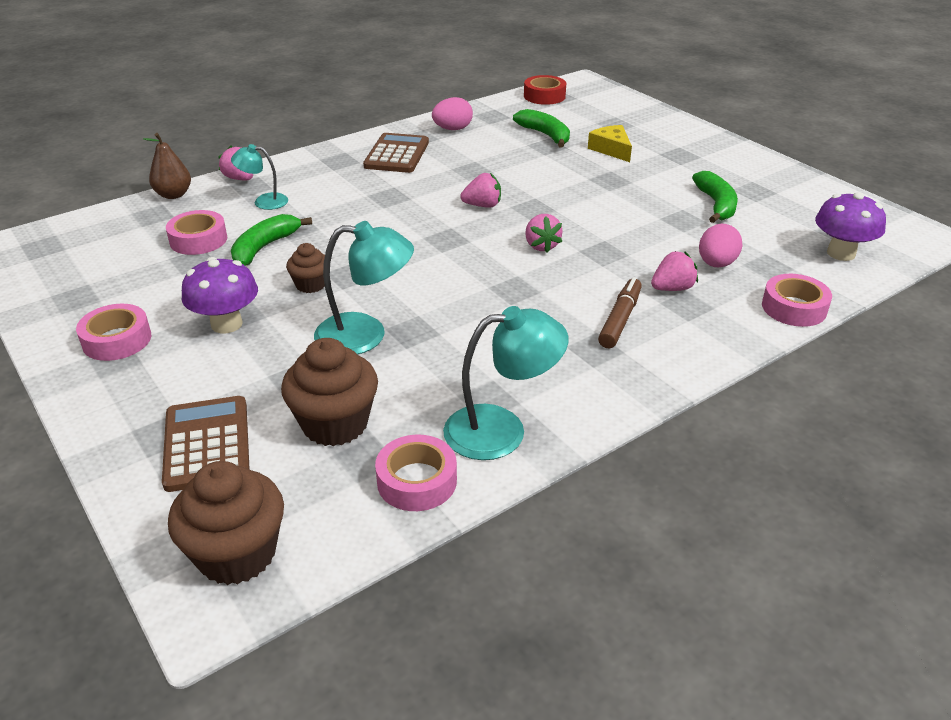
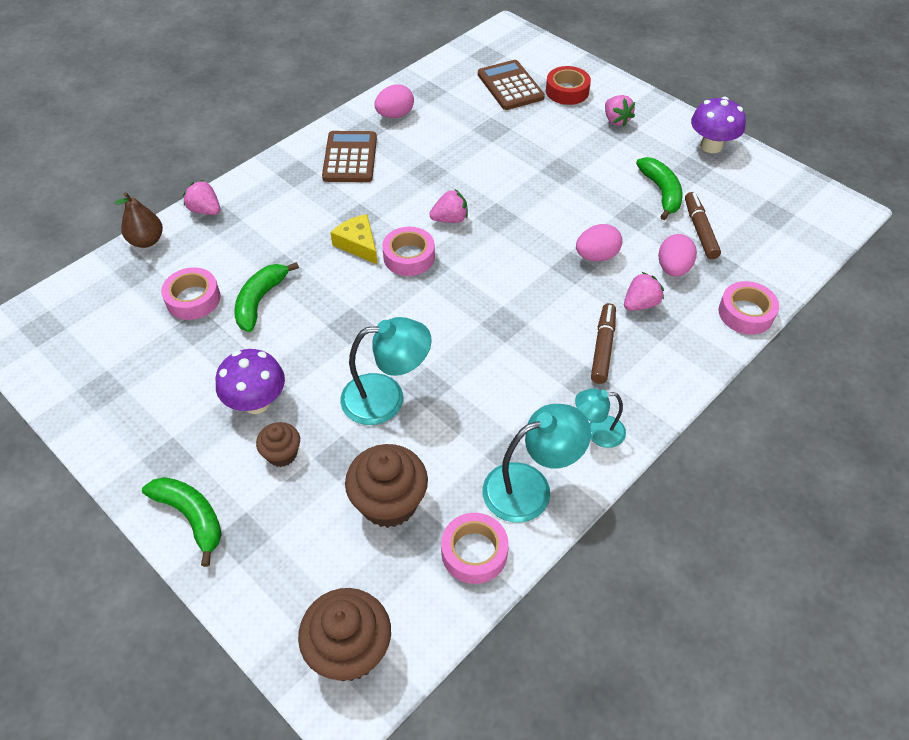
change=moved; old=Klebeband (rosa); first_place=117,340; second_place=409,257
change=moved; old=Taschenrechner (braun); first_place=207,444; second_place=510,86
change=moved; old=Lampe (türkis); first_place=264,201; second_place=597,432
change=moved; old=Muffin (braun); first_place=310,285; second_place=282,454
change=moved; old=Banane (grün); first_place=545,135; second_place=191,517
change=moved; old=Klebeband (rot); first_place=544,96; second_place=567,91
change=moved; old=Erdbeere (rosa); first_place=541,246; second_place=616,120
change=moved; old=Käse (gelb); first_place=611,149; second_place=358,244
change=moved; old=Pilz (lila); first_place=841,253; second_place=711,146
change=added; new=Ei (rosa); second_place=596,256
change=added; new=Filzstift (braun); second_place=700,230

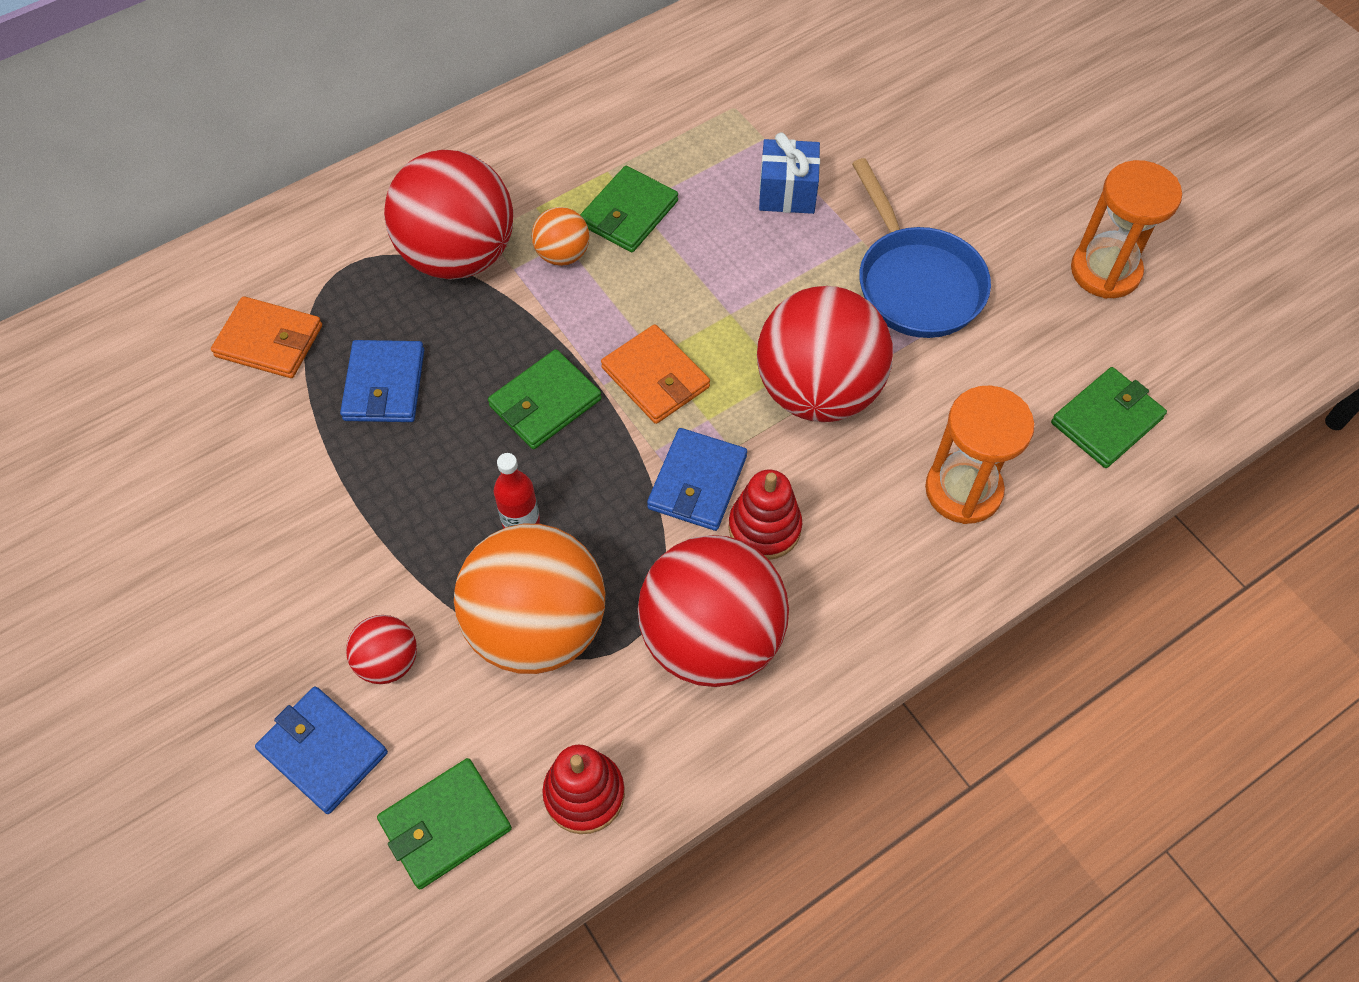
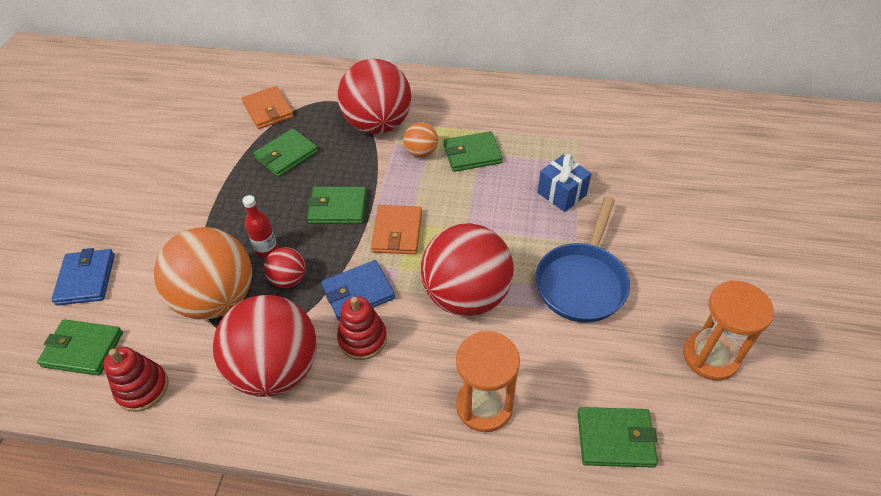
change=recoloured; old=Geldbörse (blau); new=Geldbörse (grün); first_place=384,385; second_place=286,155
change=moved; old=Ball (rot); first_place=388,661; second_place=289,279

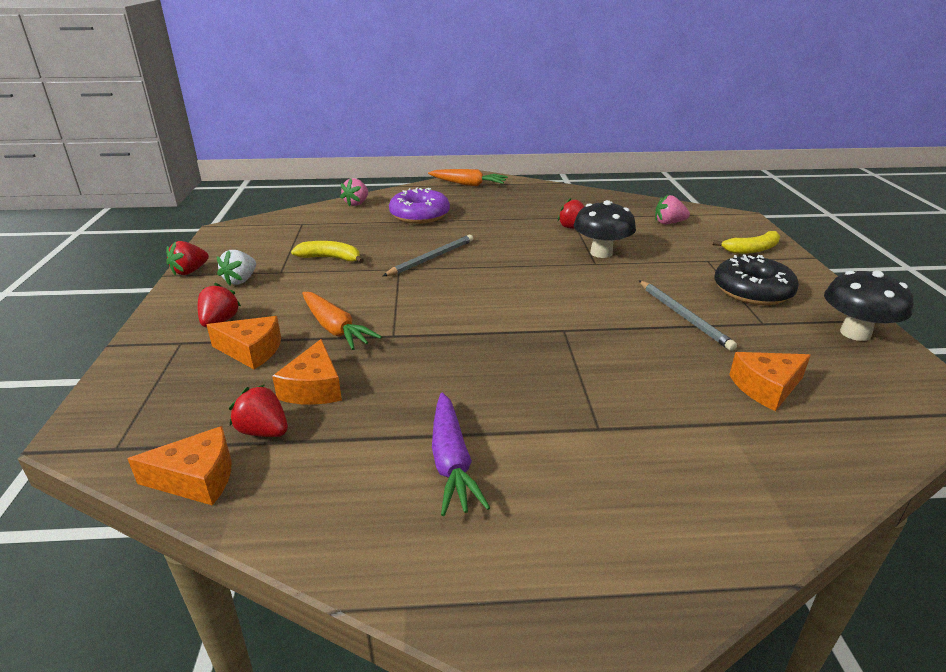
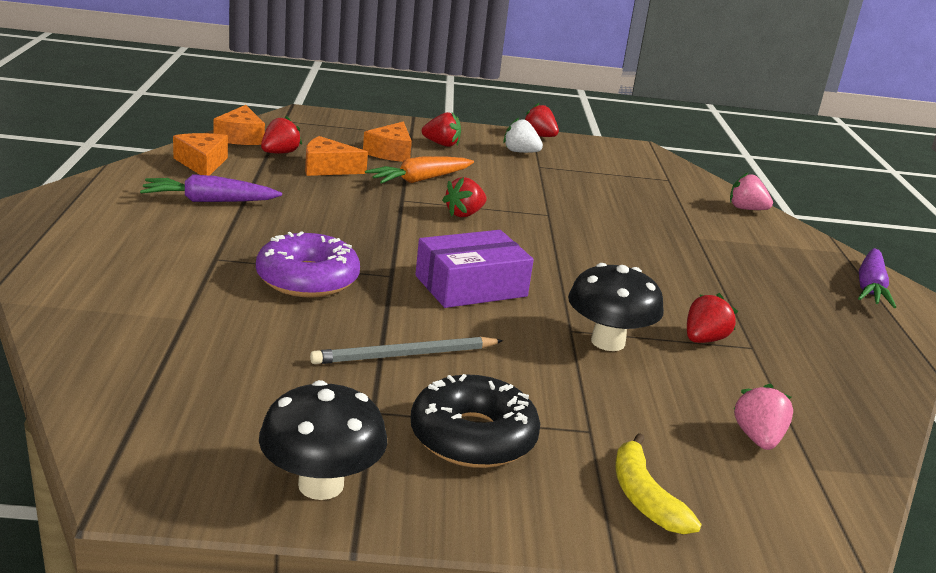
change=removed; old=Banane (gelb); first_place=330,258
change=removed; old=Bleistift (grau); first_place=431,258
change=moved; old=Donut (lila); first_place=419,215; second_place=307,279
change=recoloured; old=Karotte (orange); new=Karotte (lila); first_place=468,184; second_place=870,287
change=moved; old=Käse (orange); first_place=766,388; second_place=202,163
change=added; new=Schachtel (lila); second_place=471,286
change=added; new=Erdbeere (rot); second_place=464,214

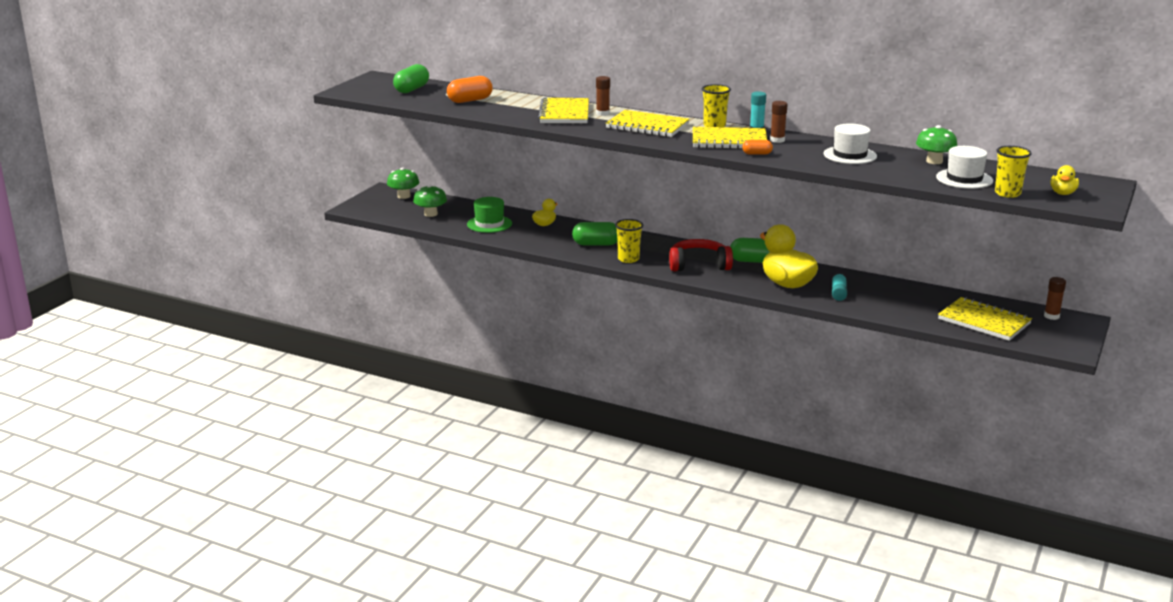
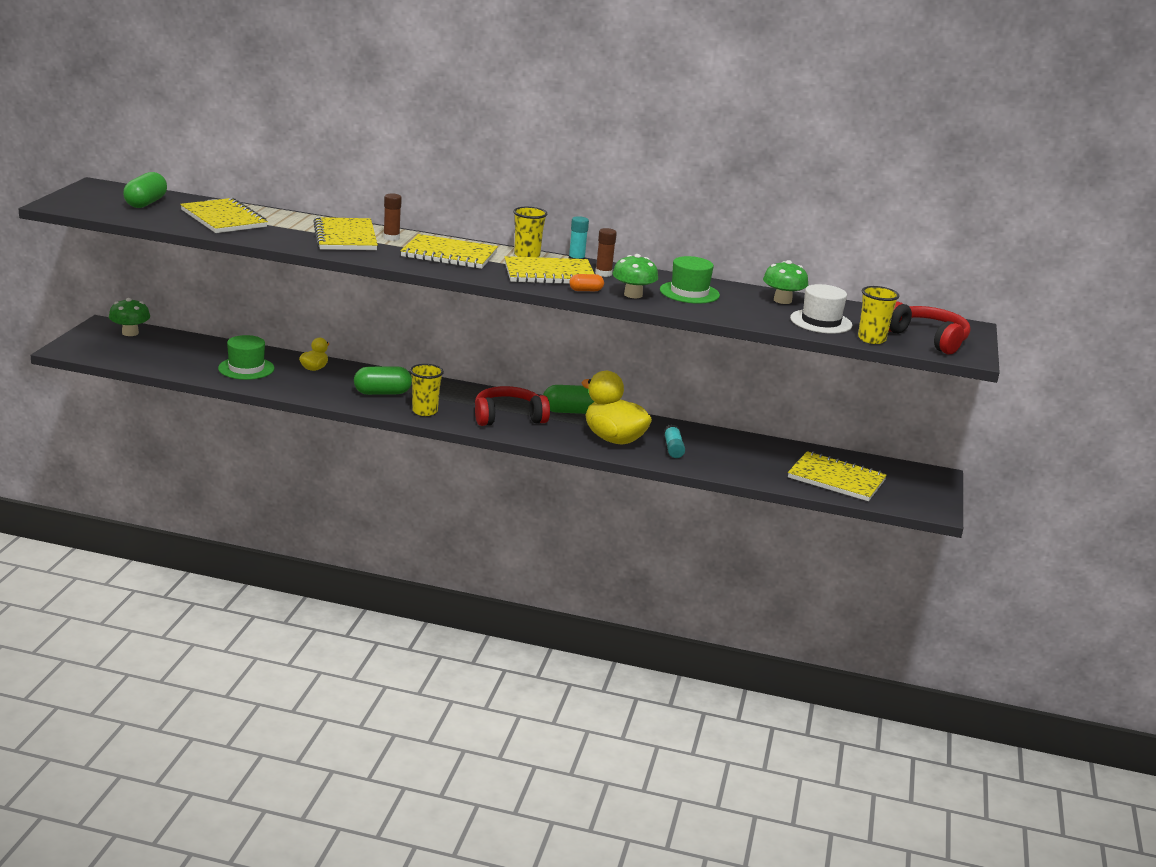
change=moved; old=Pilz (grün); first_place=430,214; second_place=633,295
change=replaced; old=Kapsel (orange); new=Notizbuch (gelb); first_place=470,100; second_place=224,219
change=recoloured; old=Hut (weiß); new=Hut (grün); first_place=850,155; second_place=689,292
change=removed; old=Klebestift (braun); first_place=1051,316
change=replaced; old=Ente (gelb); new=Kopfhörer (rot); first_place=1062,193; second_place=928,339

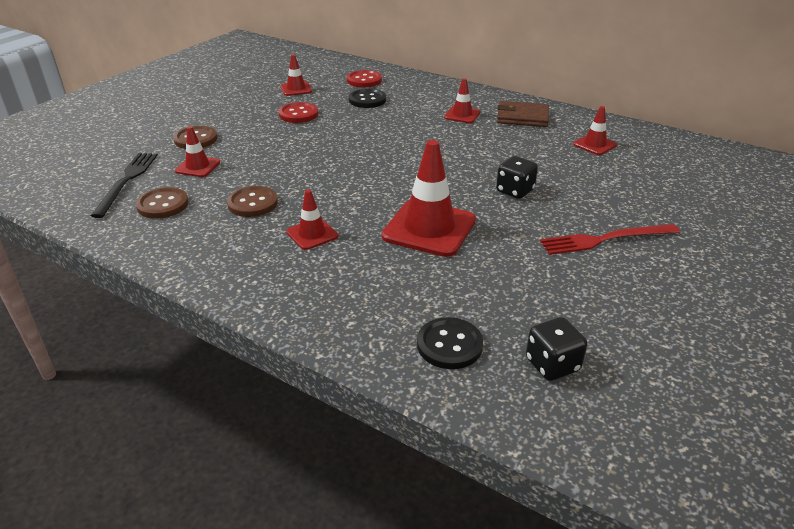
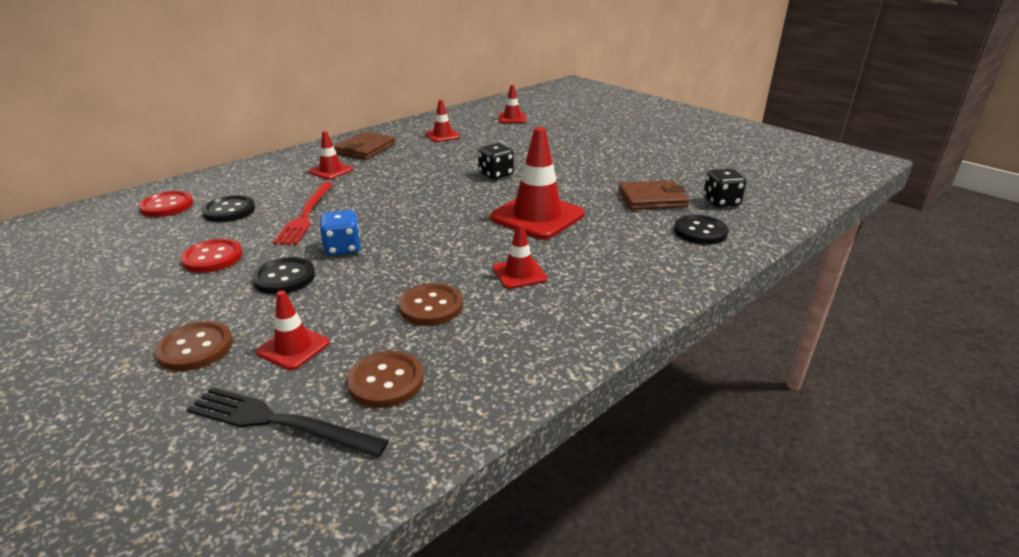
change=moved; old=Leitkegel (rot); first_place=296,89; second_place=512,118
change=moved; old=Gabel (rot); first_place=605,239; second_place=306,215
change=added; new=Knopf (schwarz); second_place=284,278
change=added; new=Spielwürfel (blau); second_place=342,248
change=added; new=Geldbörse (braun); second_place=652,199

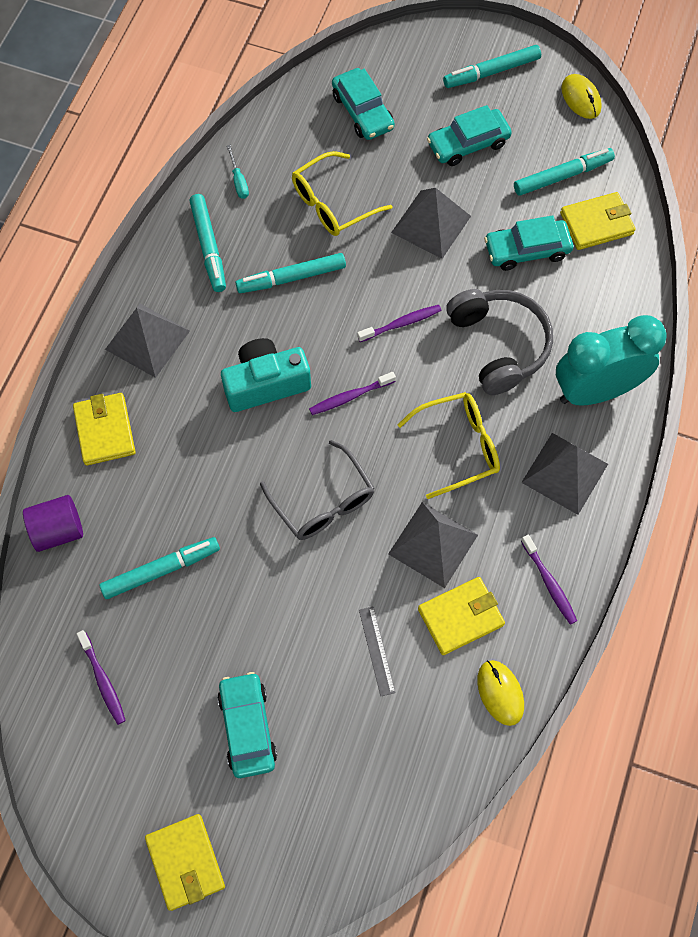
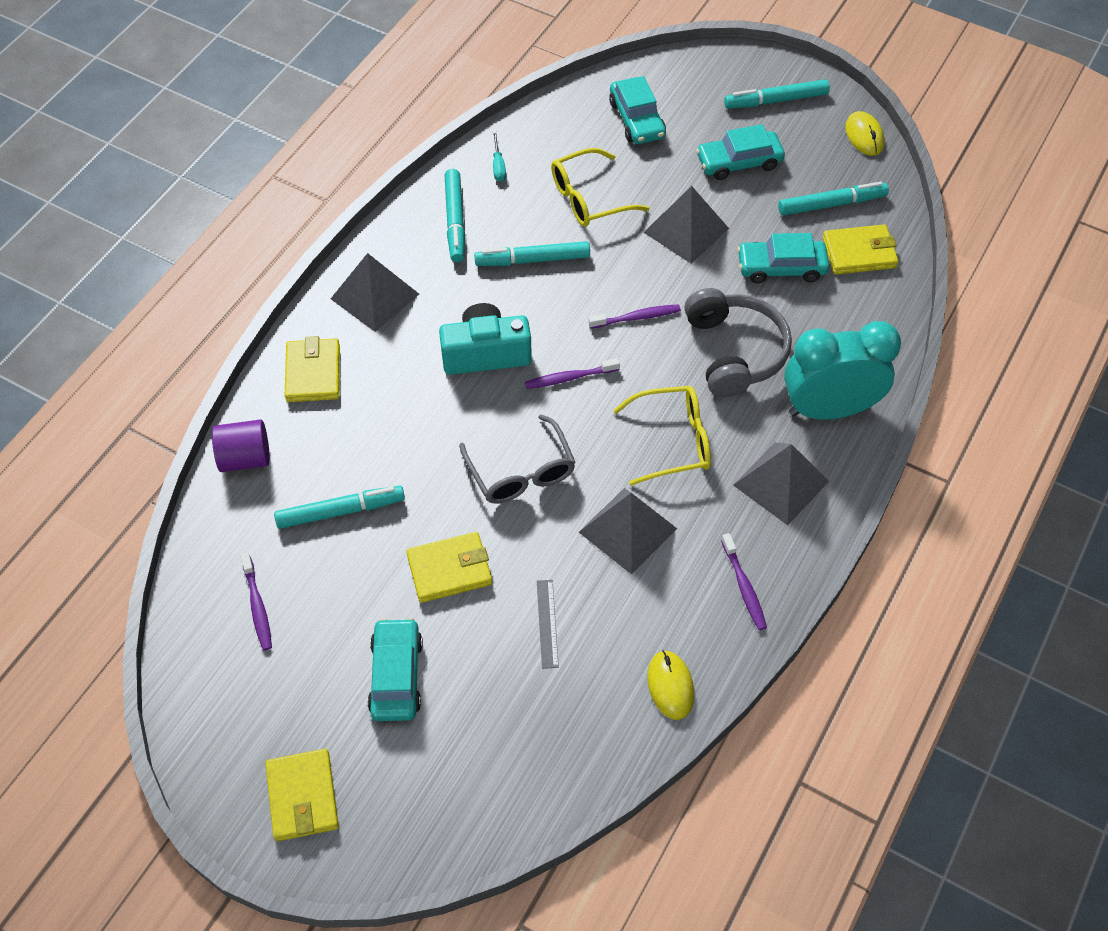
change=moved; old=Geldbörse (gelb); first_place=460,617; second_place=449,570

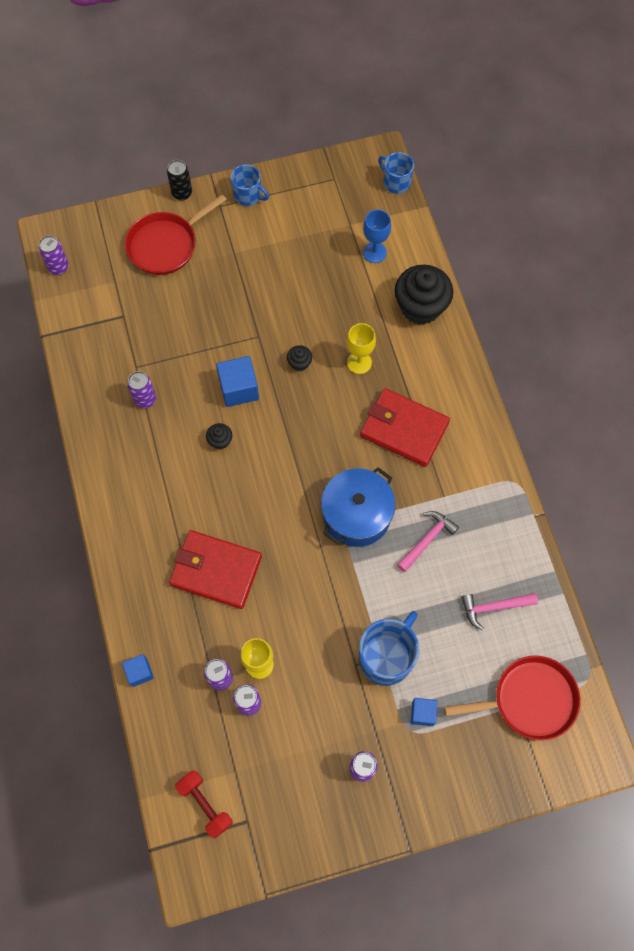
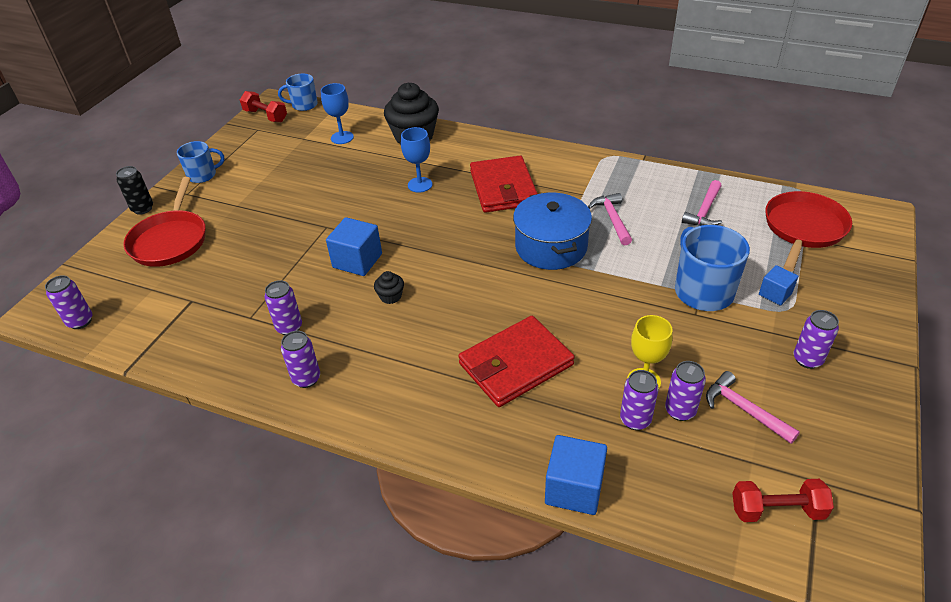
change=resized; old=Kubus (blau); first_place=139,672; second_place=574,488; factor=1.66
change=removed; old=Muffin (schwarz); first_place=299,363
change=recoloured; old=Kelch (gelb); new=Kelch (blau); first_place=359,362; second_place=420,185
change=turned; old=Geldbörse (rot); first_place=404,429; second_place=503,188; degrees=-75
change=added; new=Hantel (rot); second_place=265,116
change=added; new=Dose (lila); second_place=306,379
change=added; new=Hammer (rosa); second_place=744,409

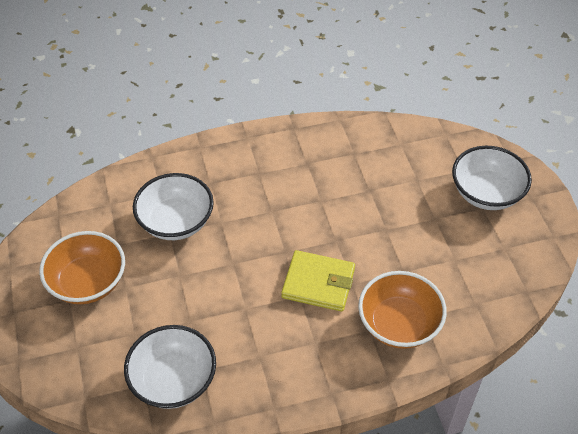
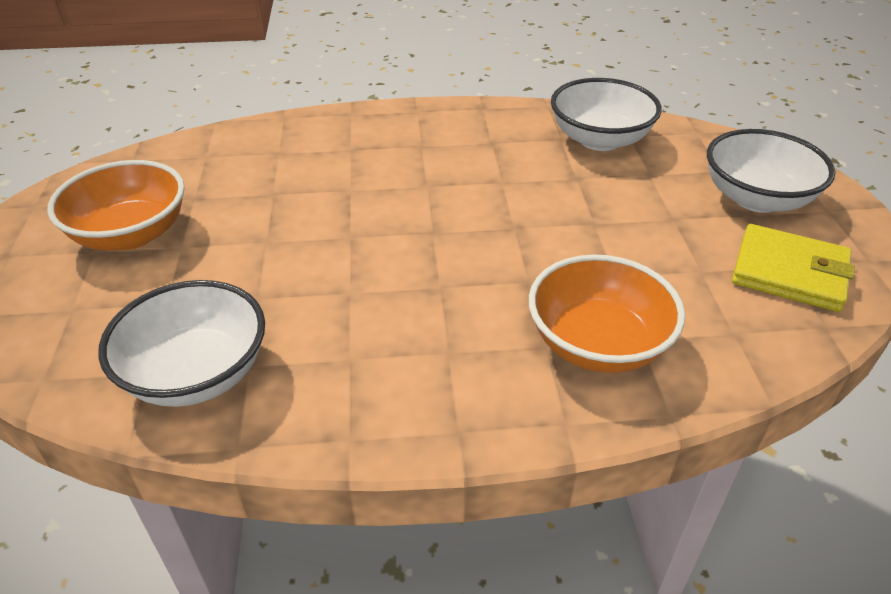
change=moved; old=Schüssel (weiß); first_place=176,222; second_place=600,139
change=moved; old=Geldbörse (gelb); first_place=318,283; second_place=789,272

